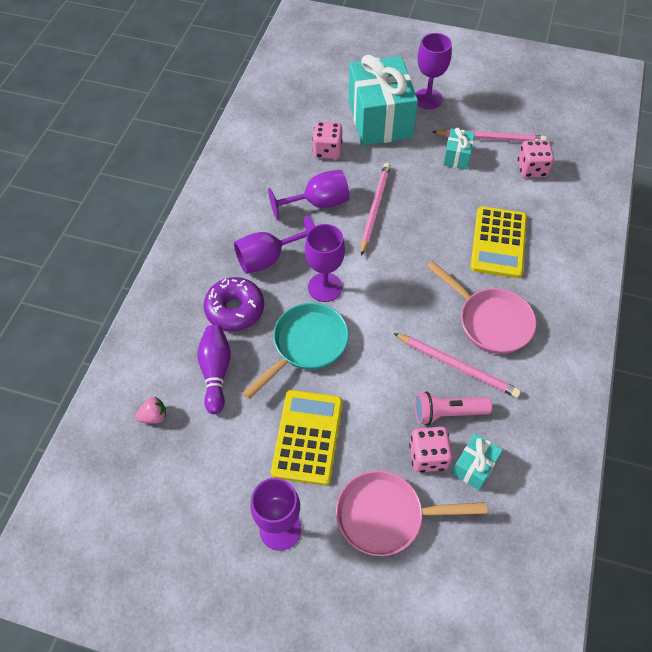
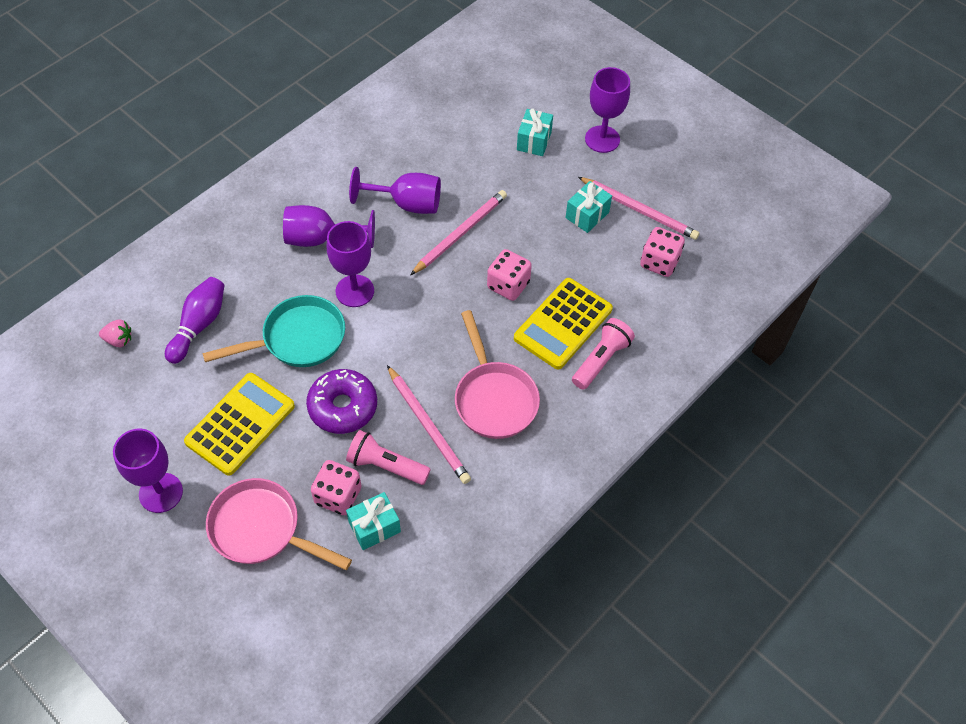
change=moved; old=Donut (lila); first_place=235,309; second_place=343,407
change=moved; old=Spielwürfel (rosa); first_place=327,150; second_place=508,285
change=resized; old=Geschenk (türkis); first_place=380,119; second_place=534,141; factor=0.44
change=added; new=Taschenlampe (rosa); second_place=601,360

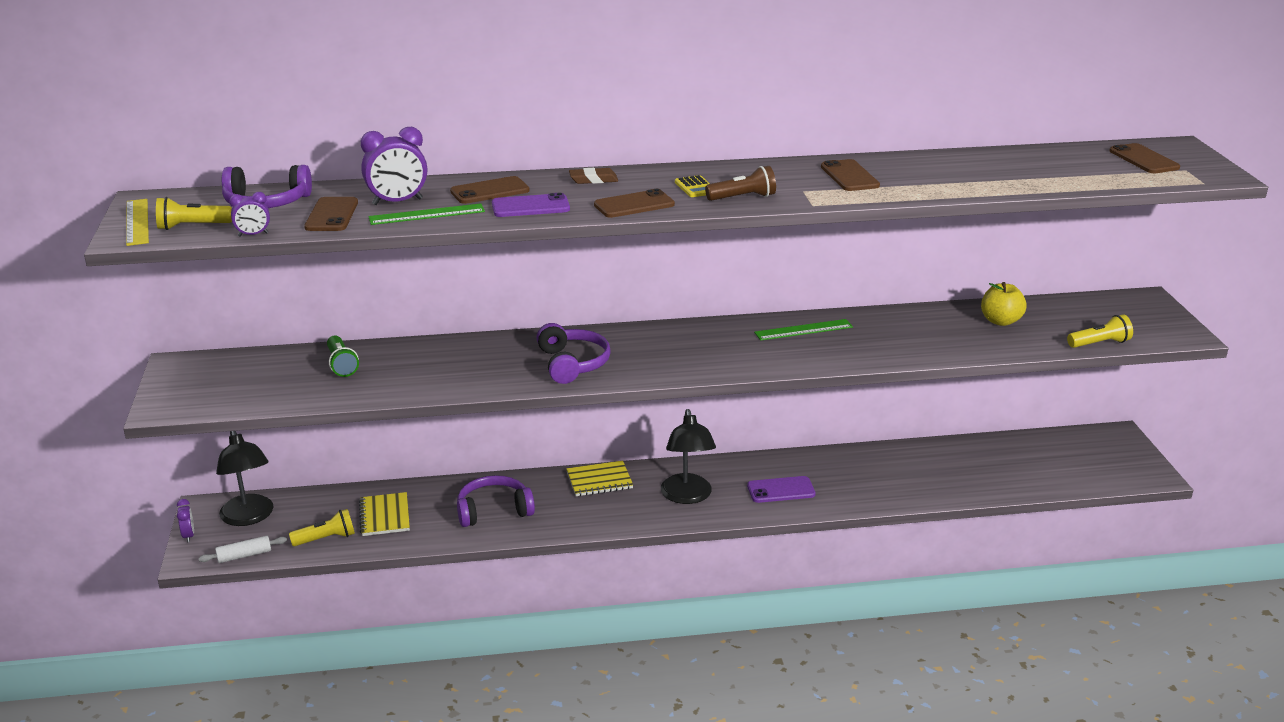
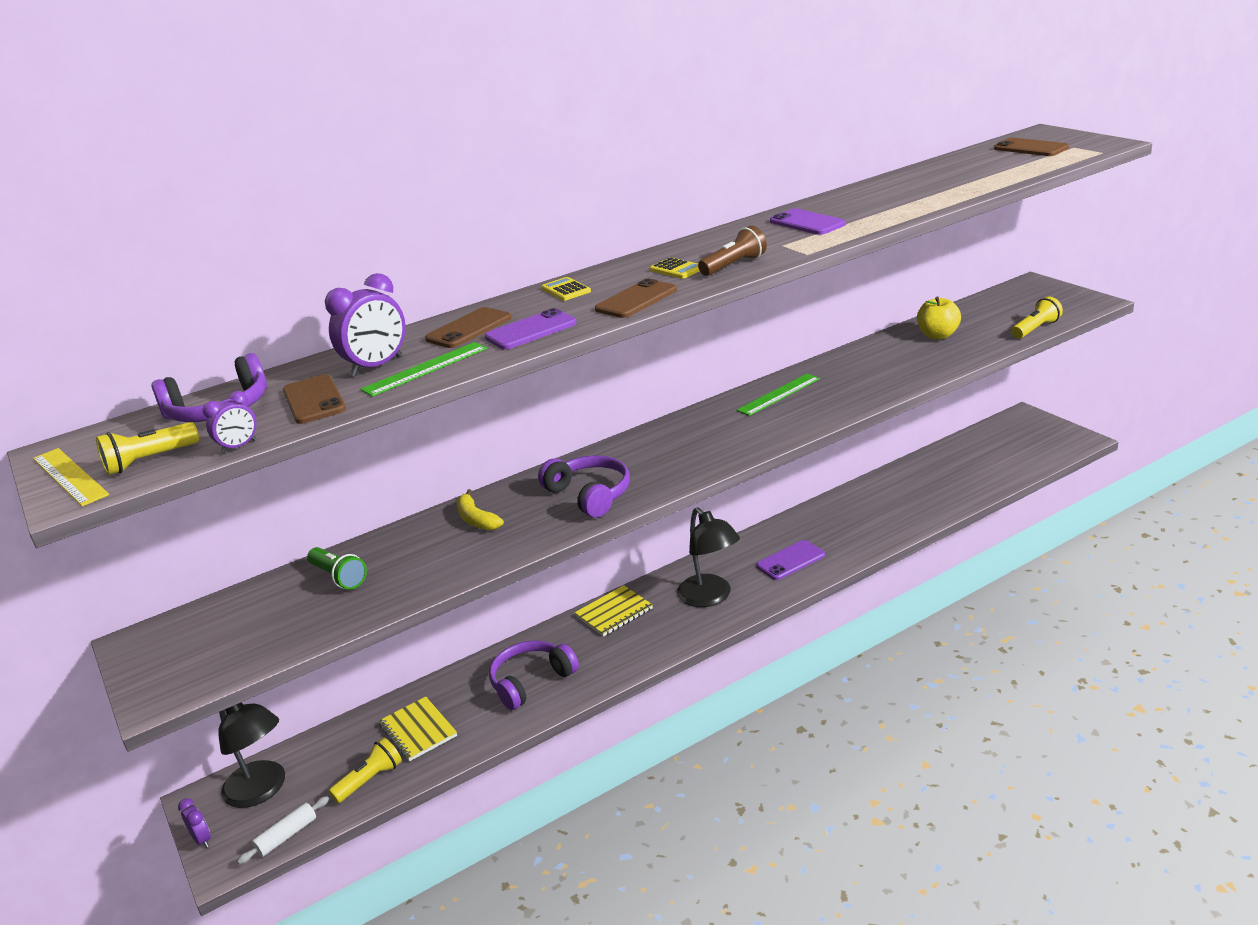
change=replaced; old=Radiergummi (braun); new=Taschenrechner (gelb); first_place=593,180; second_place=566,290
change=recoloured; old=Handy (braun); new=Handy (lila); first_place=849,176; second_place=807,223
change=added; new=Banane (gelb); second_place=476,519

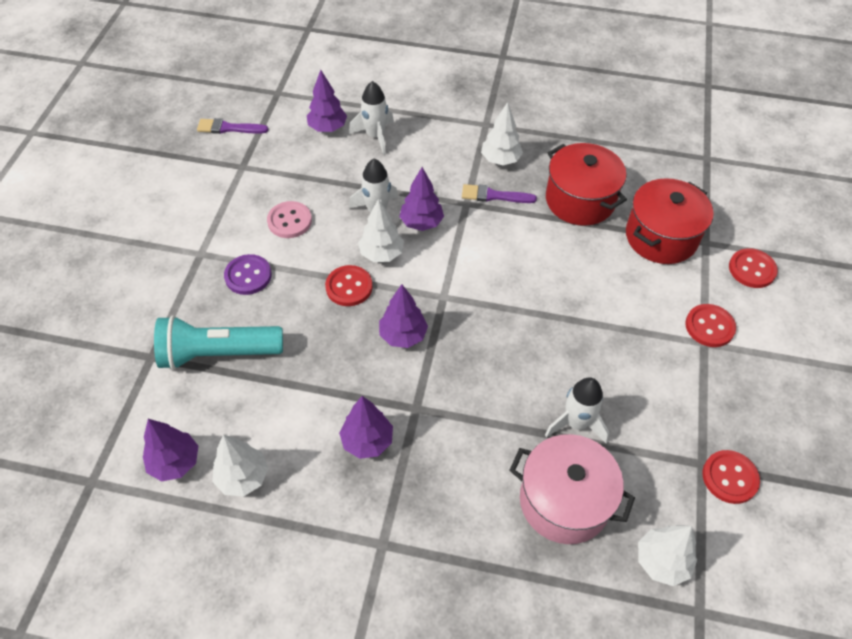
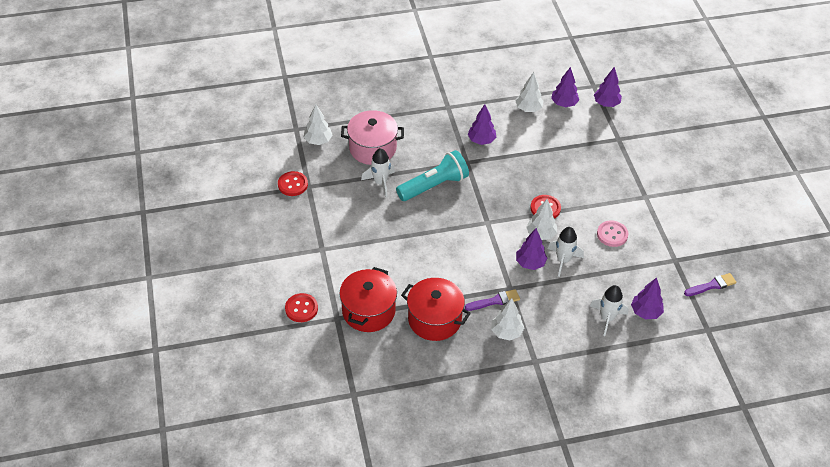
change=moved; old=Taschenlampe (türkis); first_place=218,353; second_place=434,185
change=removed; old=Knopf (lila); first_place=248,276
change=moved; old=Baum (lila); first_place=403,336; second_place=606,103
change=removed; old=Knopf (rot); first_place=709,326

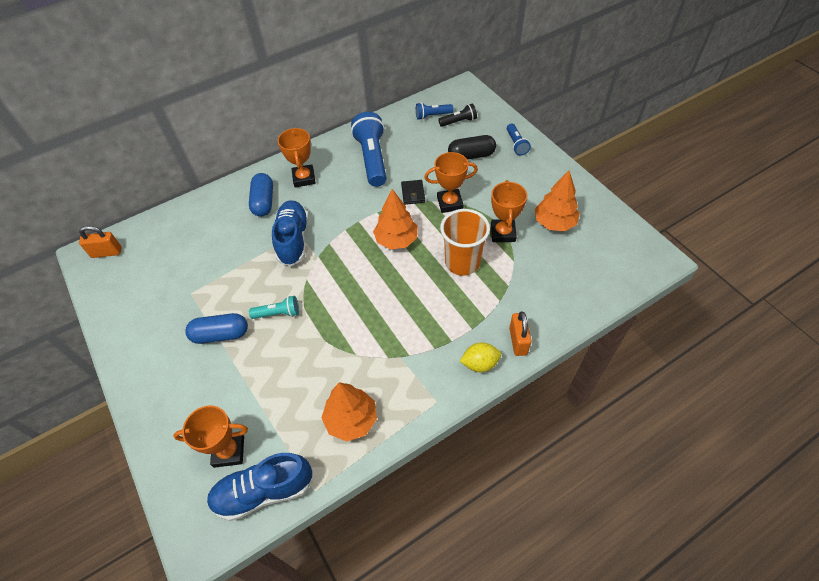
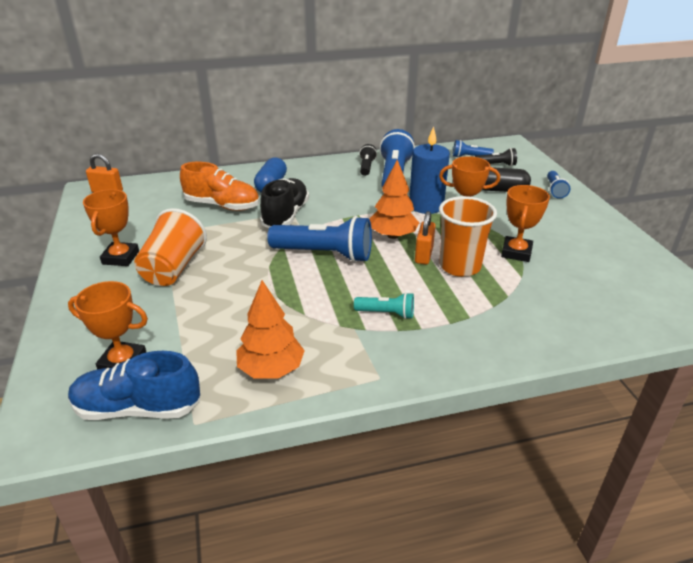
change=replaced; old=Kapsel (blau); new=Becher (orange); first_place=221,334; second_place=173,268
change=moved; old=Taschenlampe (türkis); first_place=278,313; second_place=386,313
change=recoloured; old=Schuh (blau); new=Schuh (schwarz); first_place=293,240; second_place=285,215
change=moved; old=Pokal (orange); first_place=304,178; second_place=121,258
change=replaced; old=Geldbörse (schwarz); new=Kerze (blau); first_place=413,193; second_place=426,206
change=removed; old=Zitrone (gelb); first_place=479,363
change=moved; old=Vorhängeschloss (orange); first_place=518,341; second_place=424,255
change=removed; old=Baum (orange); first_place=554,223
change=added; new=Schuh (orange); second_place=222,205
change=added; new=Taschenlampe (blau); second_place=325,254
change=added; new=Taschenlampe (schwarz); second_place=366,167

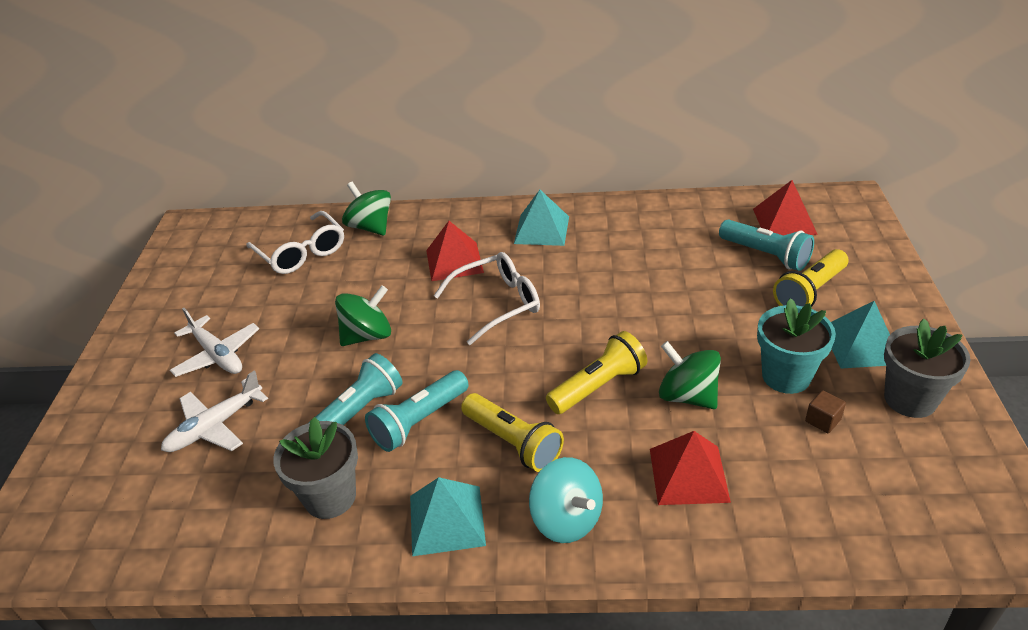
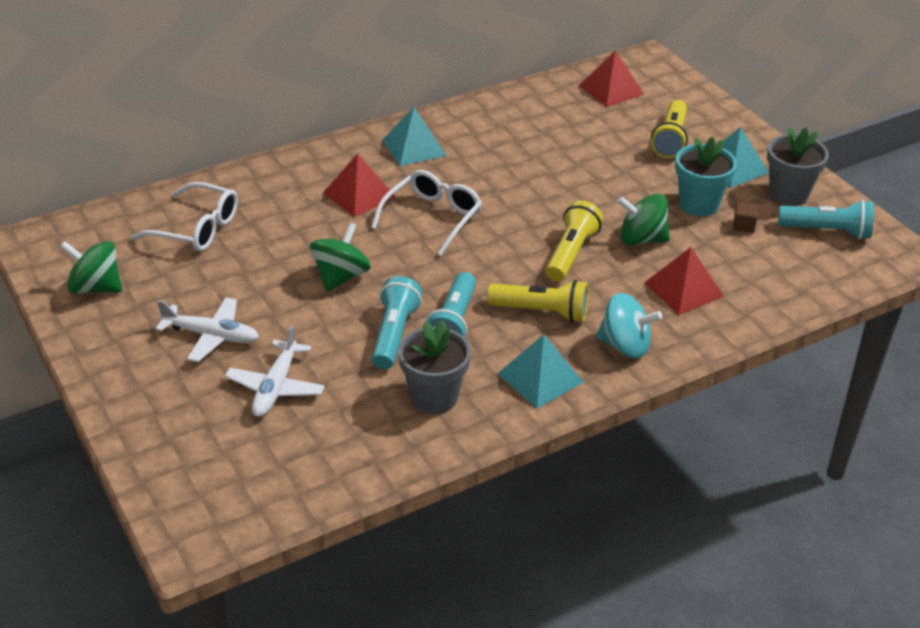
change=moved; old=Kreisel (grün); first_place=370,227; second_place=96,287
change=moved; old=Taschenlampe (türkis); first_place=766,255; second_place=827,231

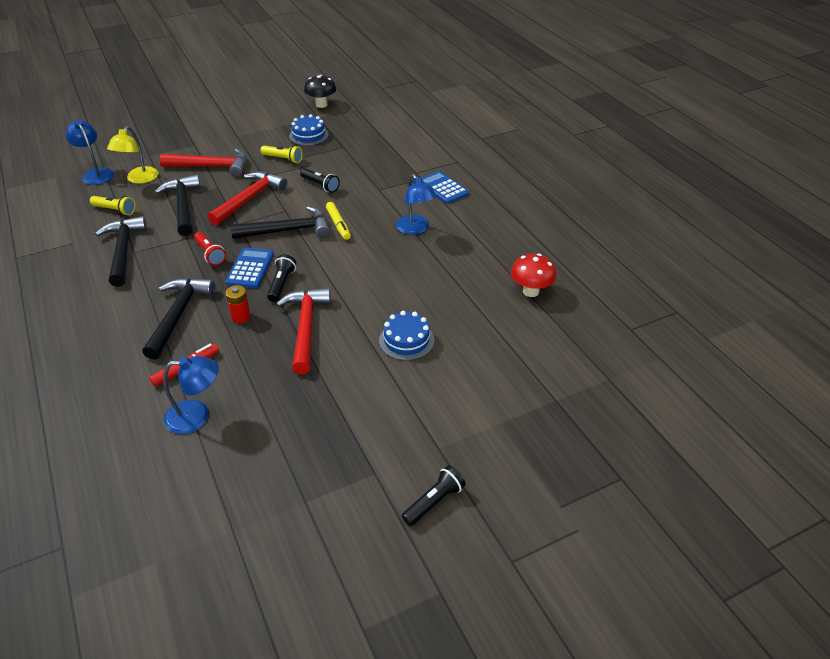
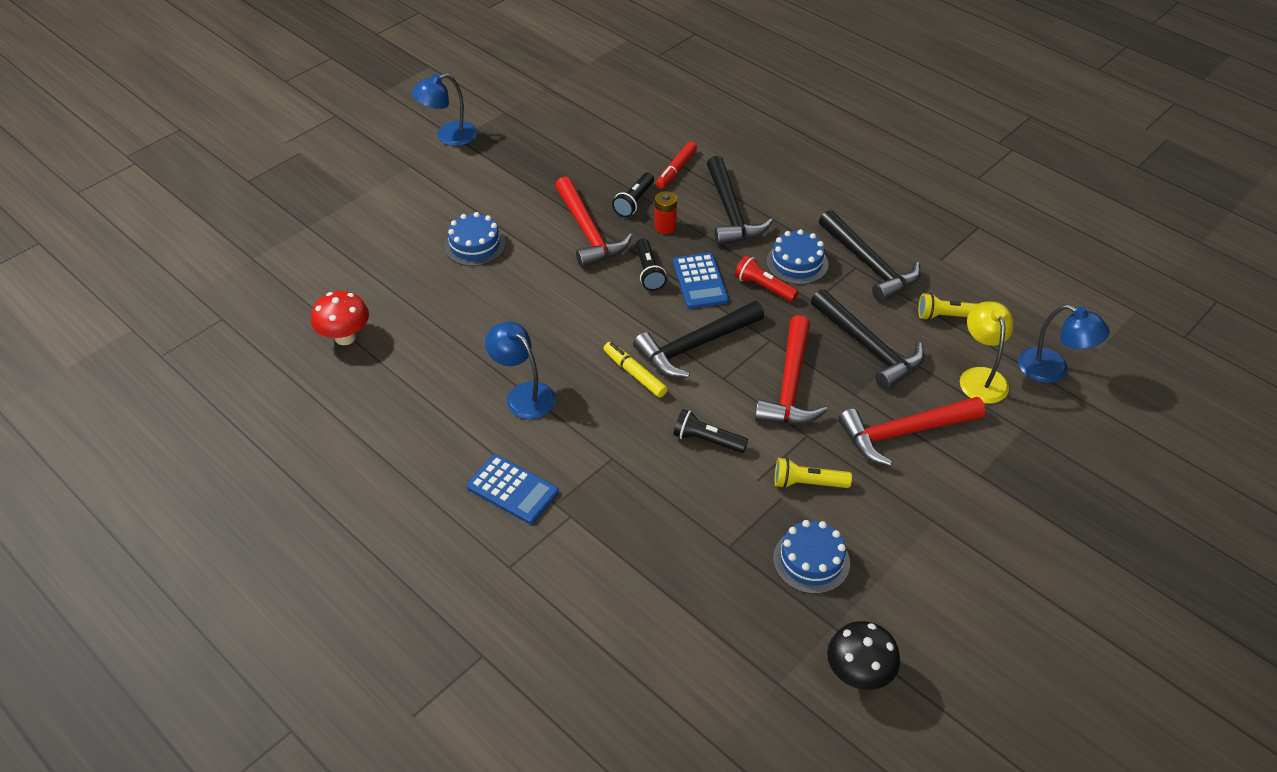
change=moved; old=Lampe (blau); first_place=197,416; second_place=448,136
change=moved; old=Taschenlampe (schwarz); first_place=434,502; second_place=634,202
change=added; new=Kuchen (blau); second_place=797,263

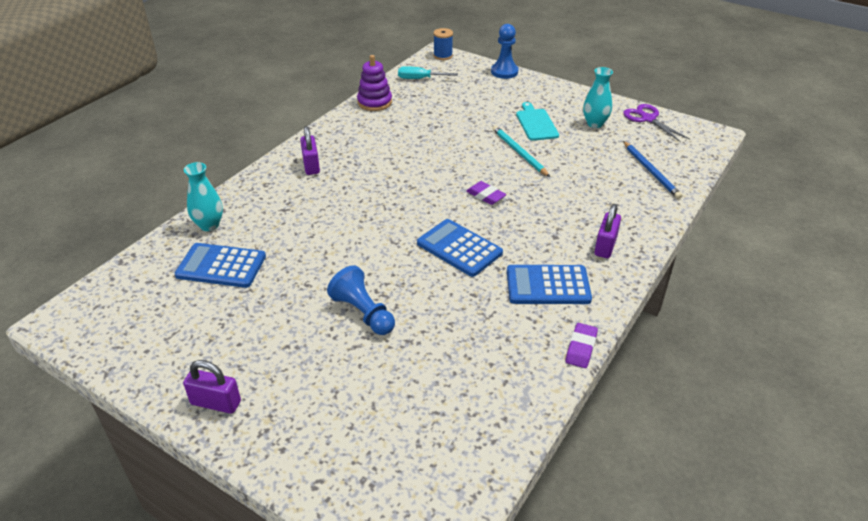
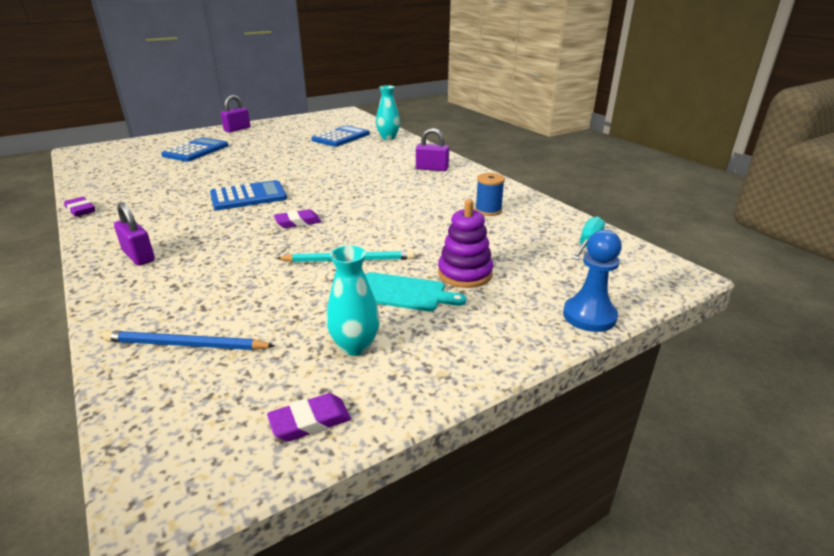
change=removed; old=Bauer (blau); first_place=363,313
change=moved; old=Stapelspielzeug (lila); first_place=374,102; second_place=465,274
change=moved; old=Garnrolle (blau); first_place=443,56; second_place=488,210
change=moved; old=Taschenrechner (blau); first_place=548,285; second_place=196,151
change=replaced; old=Schere (lila); new=Radiergummi (lila); first_place=648,119; second_place=310,421

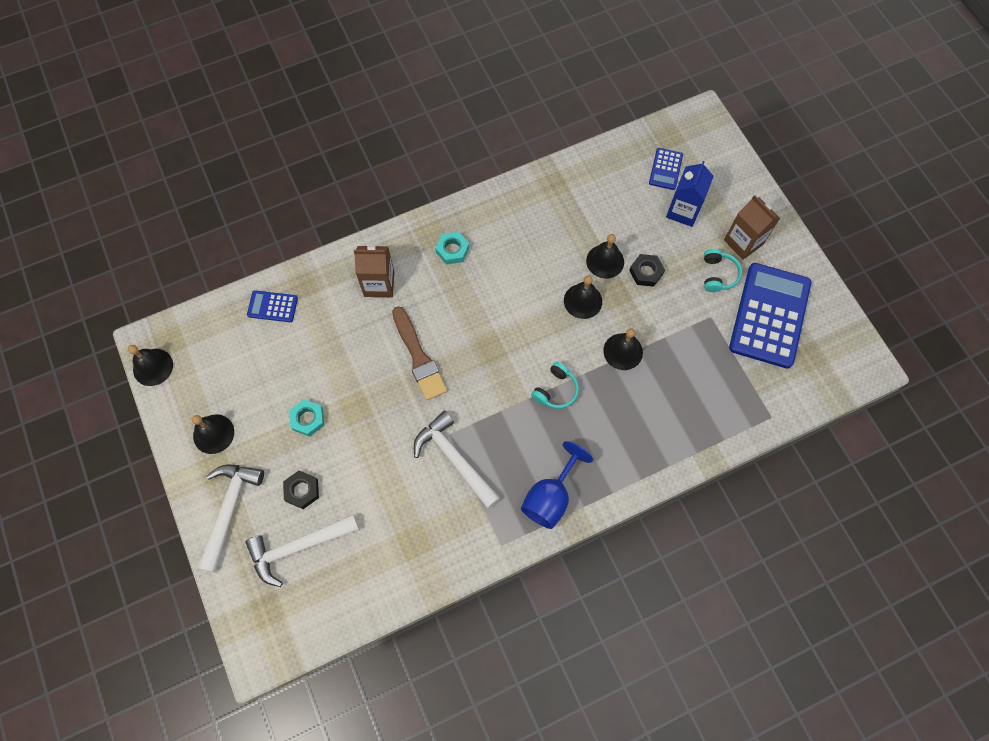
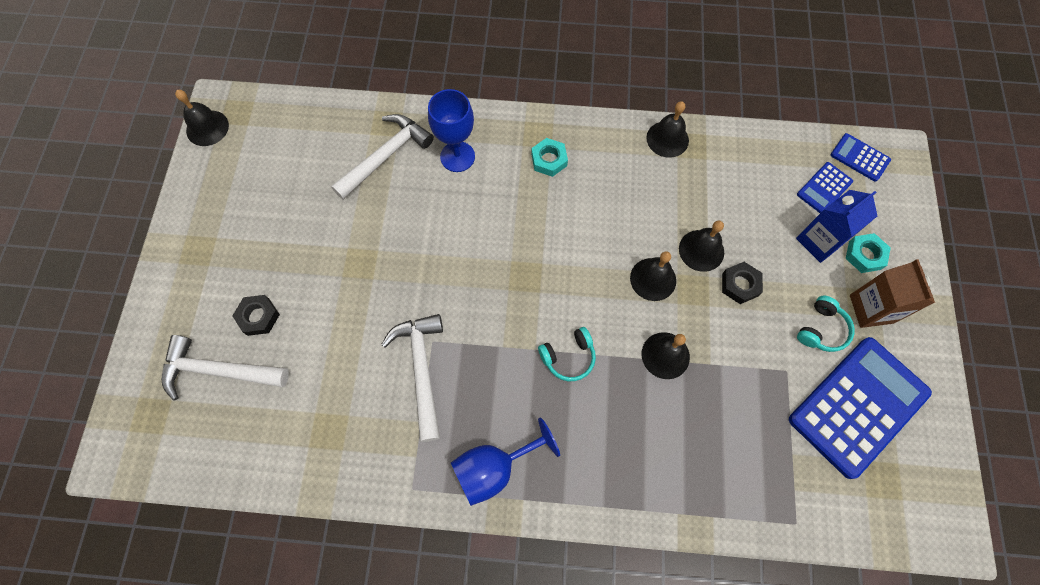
change=moved; old=Glocke (schwarz); first_place=213,434; second_place=667,139
change=moved; old=Hammer (weiß); first_place=229,509; second_place=386,156
change=moved; old=Taschenrechner (blau); first_place=272,306; second_place=859,157
change=moved; old=Sechskantmutter (türkis); first_place=308,419; second_place=864,255
change=replaced; old=Getränkekarton (braun); new=Kelch (blau); first_place=379,284; second_place=457,157
change=removed; old=Pinsel (braun); first_place=419,357

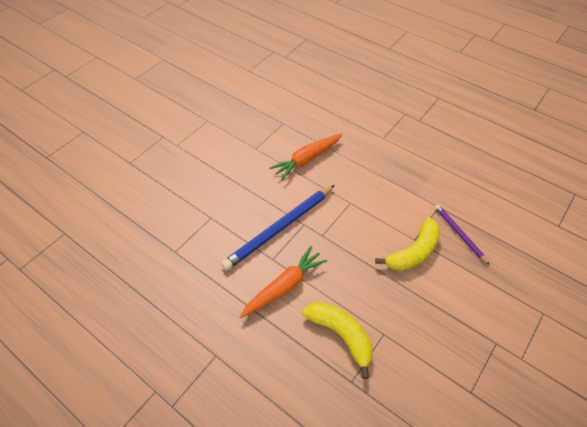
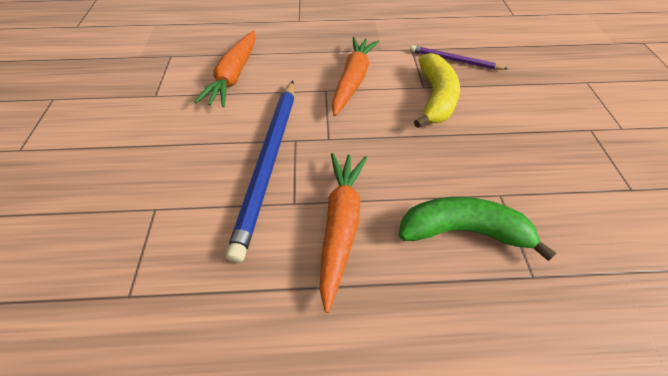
change=recoloured; old=Banane (gelb); new=Banane (grün); first_place=341,335; second_place=462,231
change=added; new=Karotte (orange); second_place=353,80

